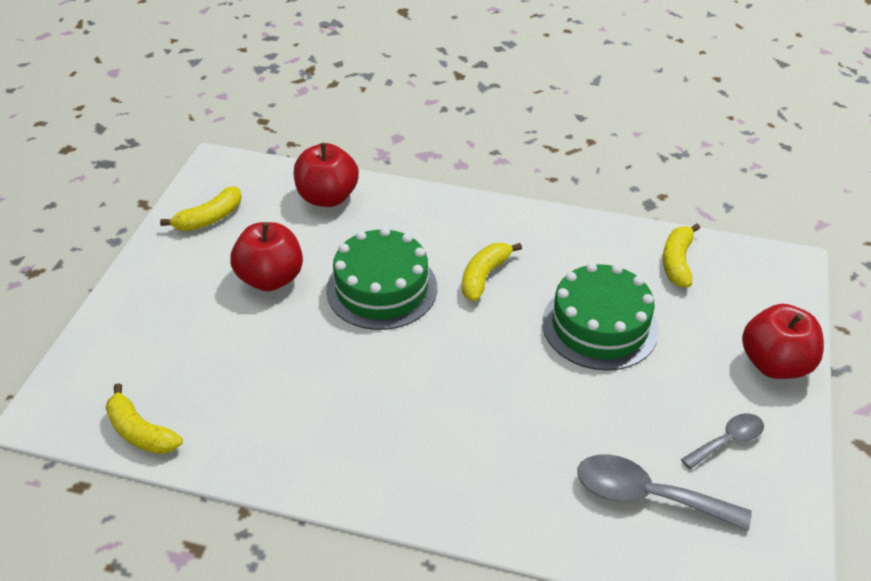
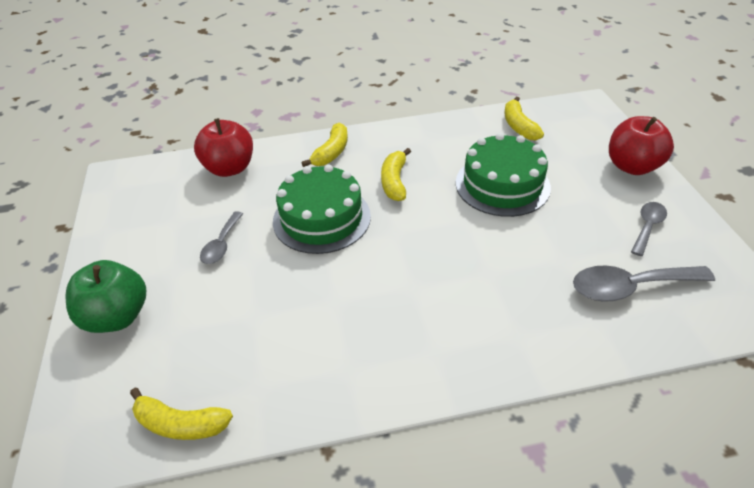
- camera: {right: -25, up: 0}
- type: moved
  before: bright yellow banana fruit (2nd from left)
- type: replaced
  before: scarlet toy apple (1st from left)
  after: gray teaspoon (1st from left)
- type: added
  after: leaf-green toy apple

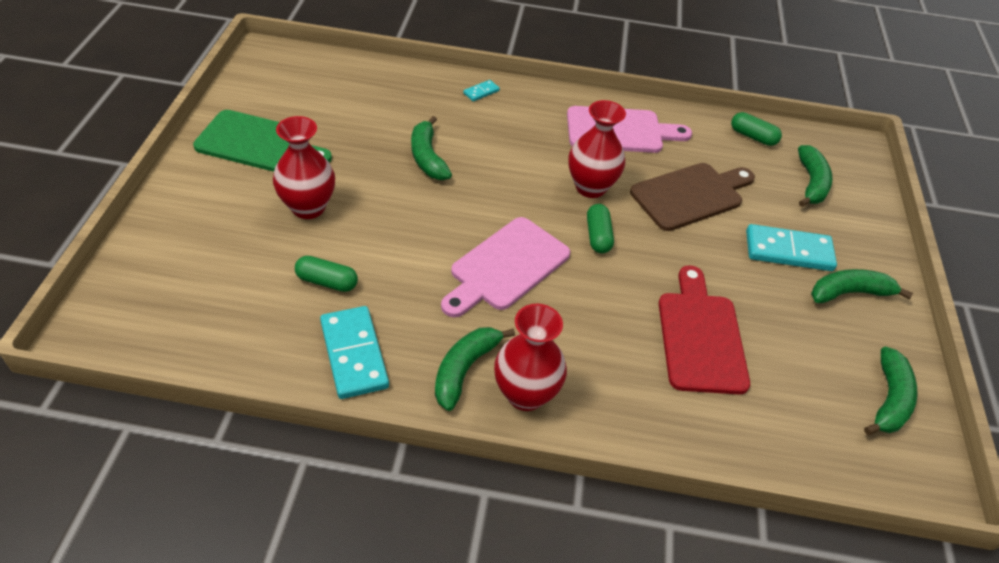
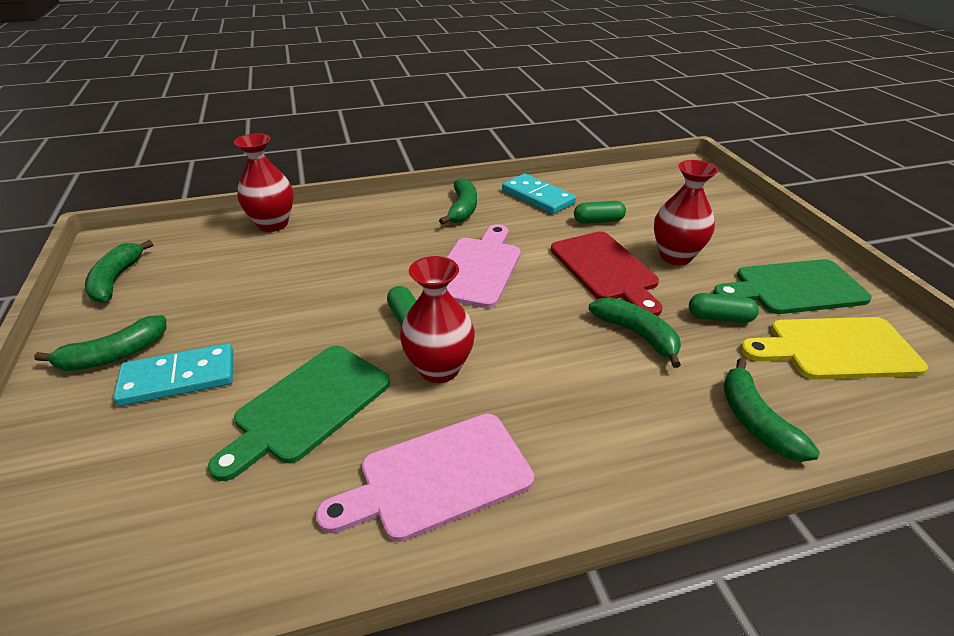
- camera: {right: 160, up: -10}
- type: removed
  before: turquoise domino piece (2nd from left)
- type: moved
  before: scarlet vase (2nd from left in the first image)
  after: scarlet vase (1st from left)
- type: recoloured
  before: dark brown chopping board
  after: leaf-green chopping board (1st from left)
- type: moved
  before: scarlet chopping board
- type: moved
  before: leaf-green pill (3rd from left)
- type: moved
  before: leaf-green banana fruit (3rd from left in the first image)
  after: leaf-green banana fruit (5th from left)
- type: added
  after: bright yellow chopping board

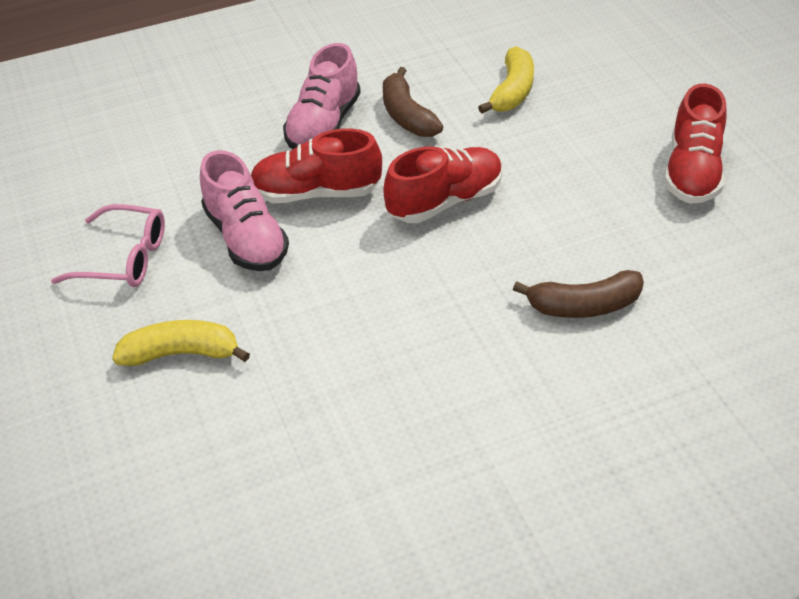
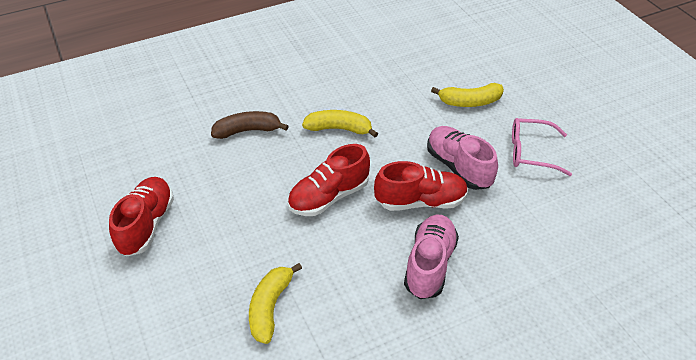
- camera: {right: 175, up: 0}
- type: removed
  before: dark brown banana fruit (1st from left)
- type: added
  after: bright yellow banana fruit (2nd from left)

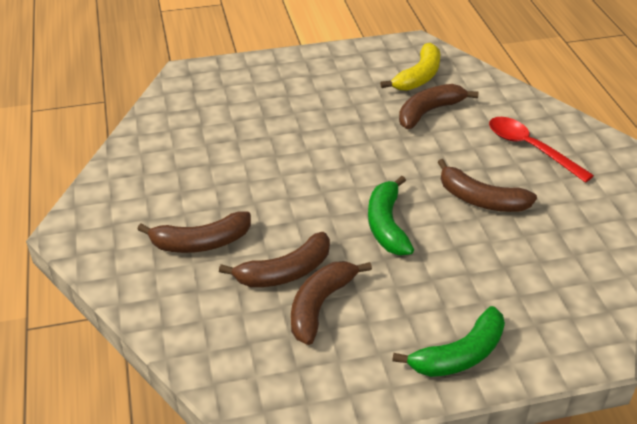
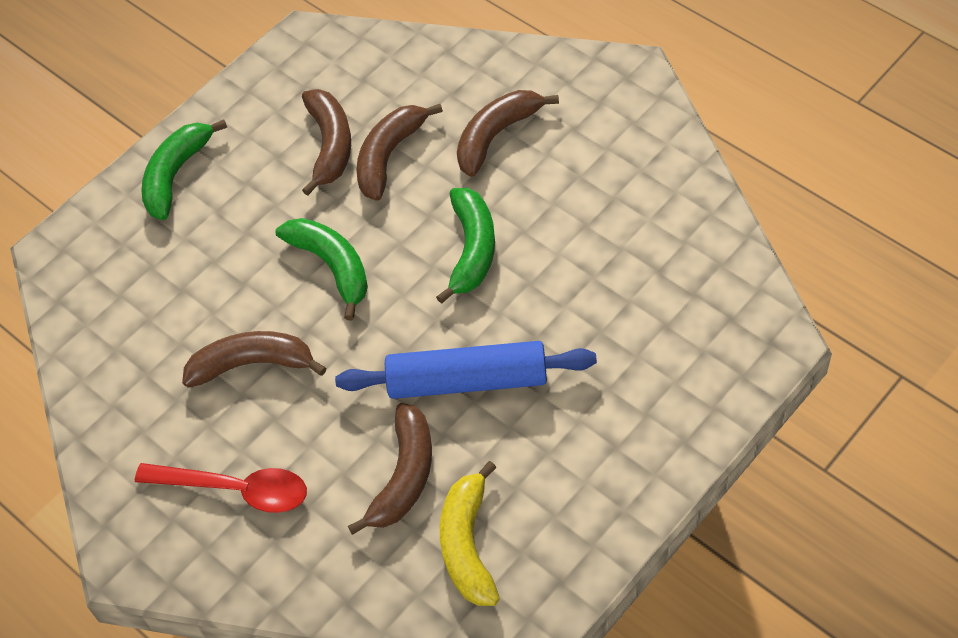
- camera: {right: 150, up: 15}
- type: added
  after: cobalt pastry roller
- type: added
  after: leaf-green banana fruit (3rd from left)

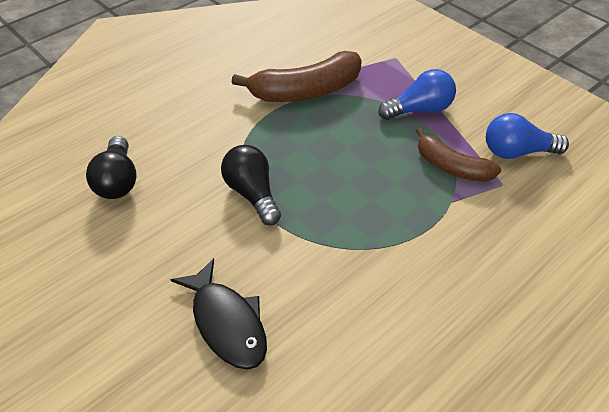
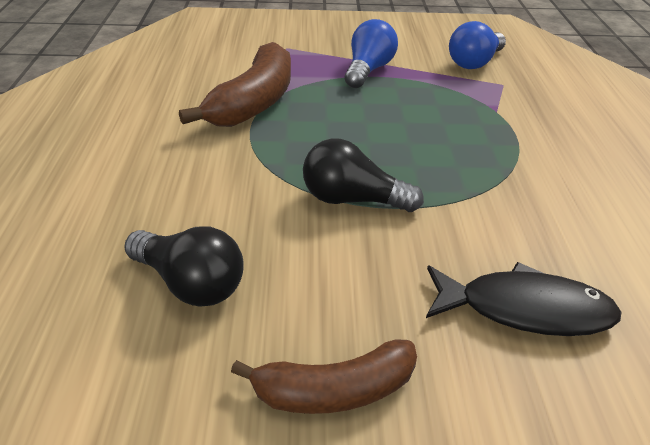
- camera: {right: -50, up: -10}
- type: moved
  before: dark brown banana fruit (2nd from left)

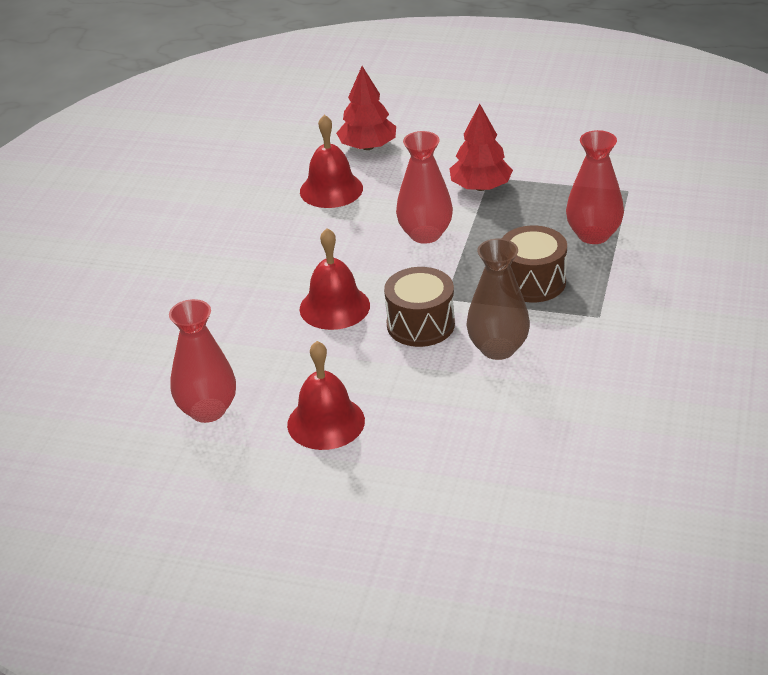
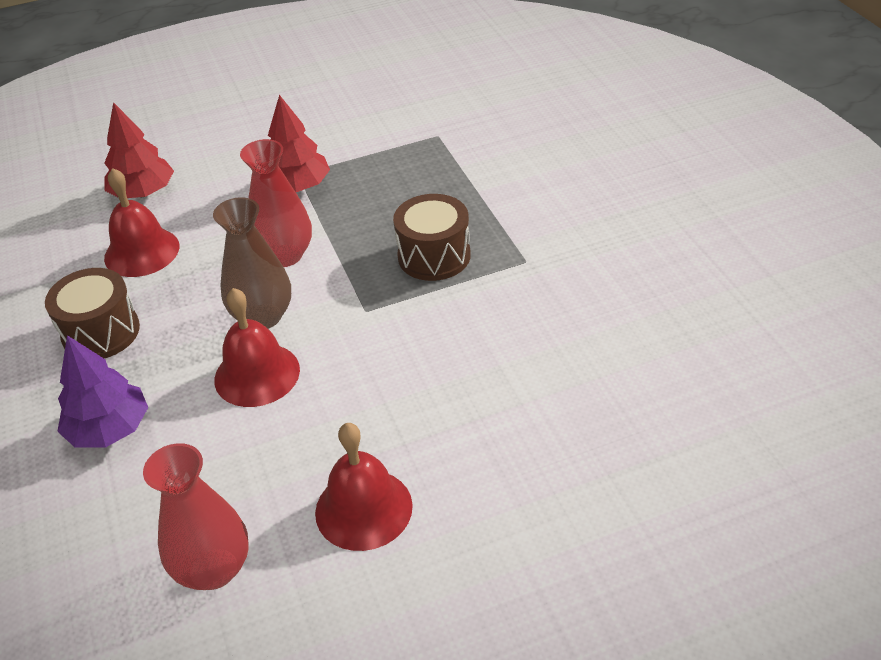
- camera: {right: -35, up: 5}
- type: moved
  before: dark brown toy drum (1st from left)
- type: moved
  before: dark brown vase
- type: removed
  before: scarlet vase (3rd from left)
- type: added
  after: violet fir tree

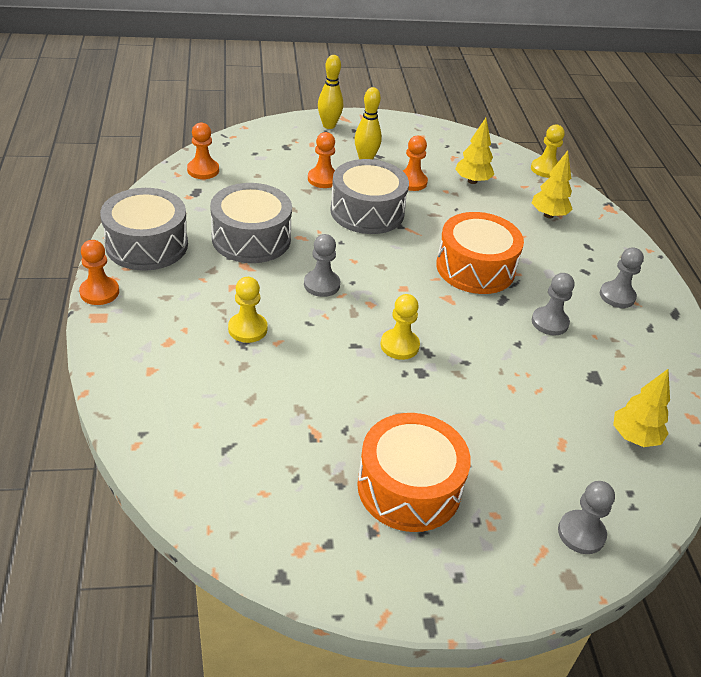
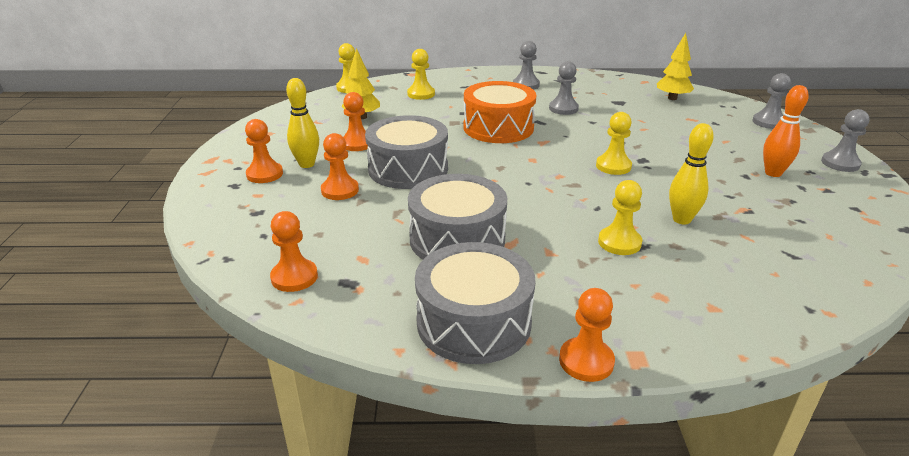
- camera: {right: -80, up: -10}
- type: moved
  before: gray chess pawn (1st from left in the first image)
  after: gray chess pawn (4th from left)
- type: moved
  before: bright yellow bowling pin (1st from left in the first image)
  after: bright yellow bowling pin (2nd from left)
- type: replaced
  before: bright orange toy drum (1st from left)
  after: bright orange bowling pin
- type: replaced
  before: bright yellow fir tree (2nd from left)
  after: bright yellow chess pawn (2nd from left)
- type: added
  after: bright orange chess pawn (1st from left)

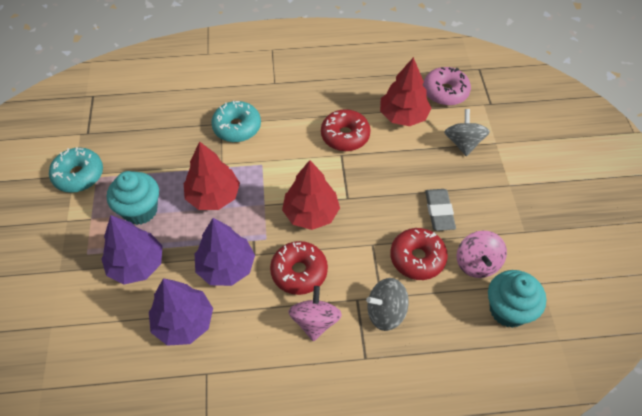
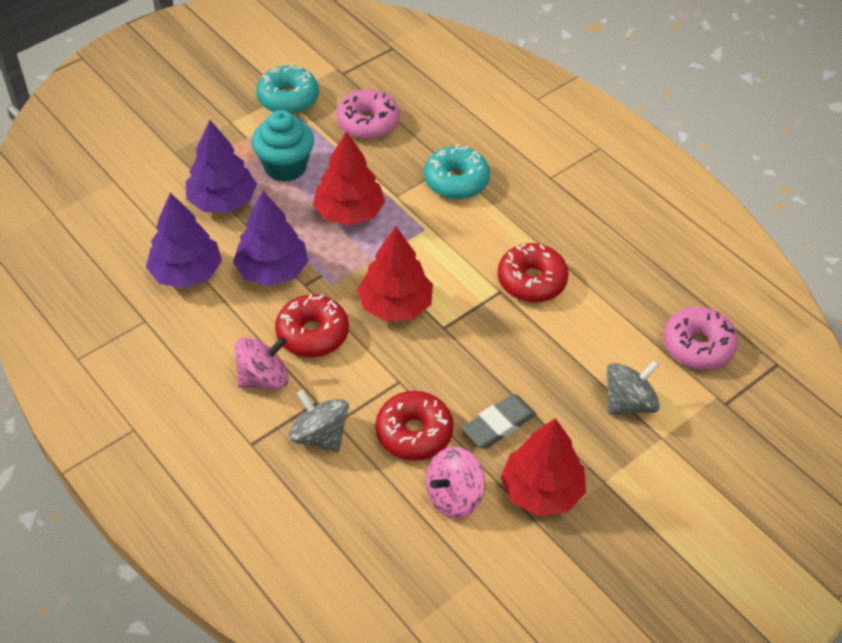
- camera: {right: 55, up: -5}
- type: moved
  before: scarlet fir tree (3rd from left)
- type: removed
  before: turquoise muffin (2nd from left)
- type: added
  after: rose-pink glazed donut (1st from left)

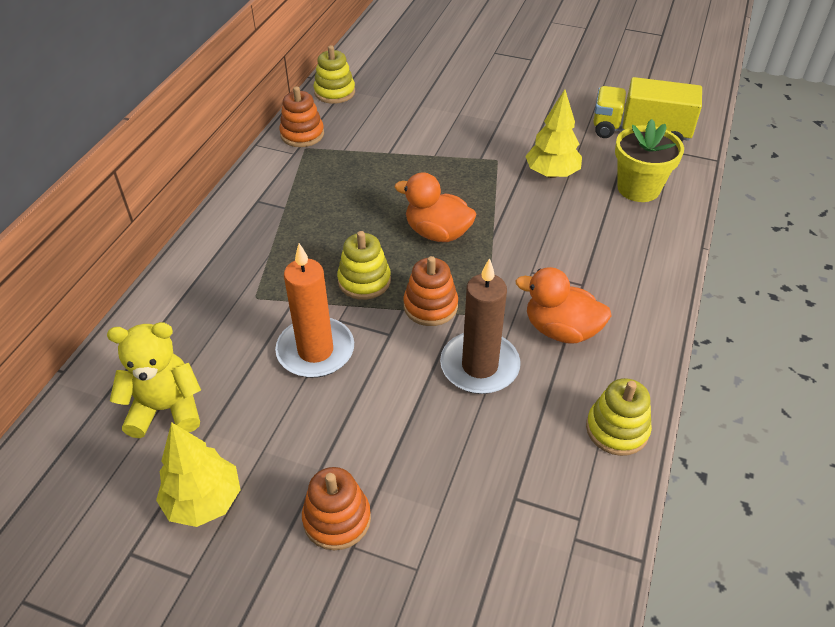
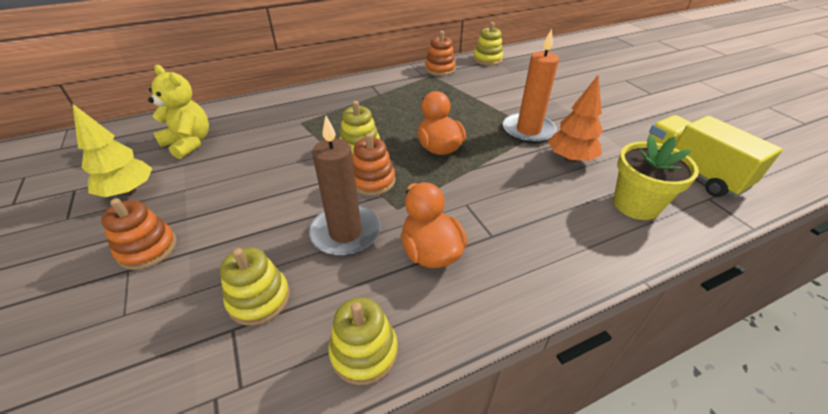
- camera: {right: 45, up: -5}
- type: moved
  before: bright orange pillar candle
- type: recoloured
  before: bright yellow fir tree (2nd from left)
  after: bright orange fir tree
- type: added
  after: bright yellow ring stacker (1st from left)

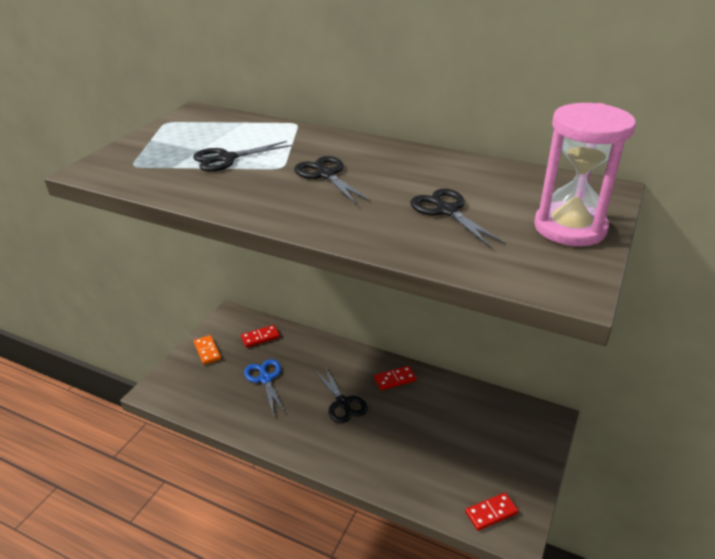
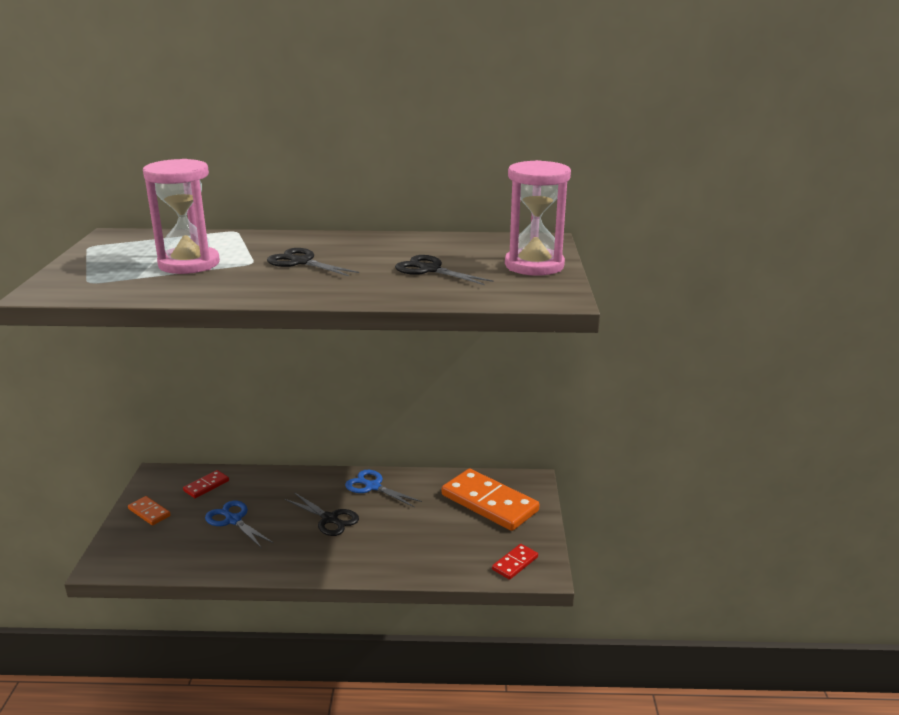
- camera: {right: -25, up: -10}
- type: replaced
  before: ebony shears (1st from left)
  after: rose-pink sand timer (1st from left)
- type: replaced
  before: scarlet domino piece (2nd from left)
  after: cobalt shears (2nd from left)
- type: added
  after: bright orange domino piece (2nd from left)

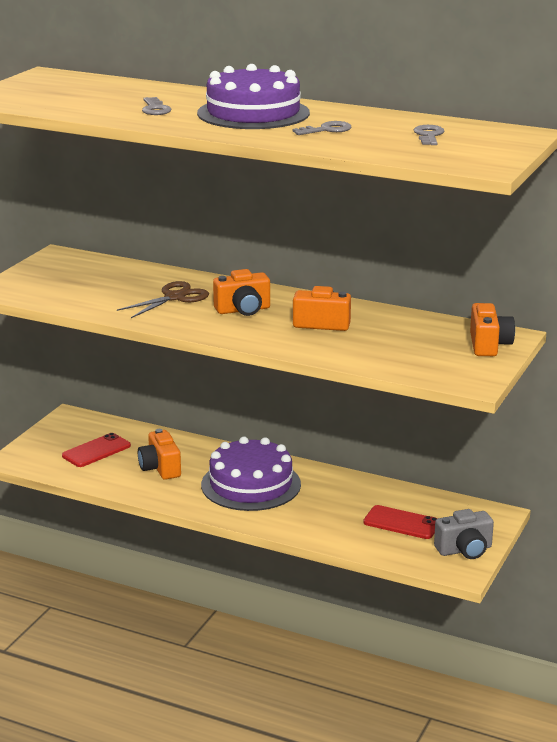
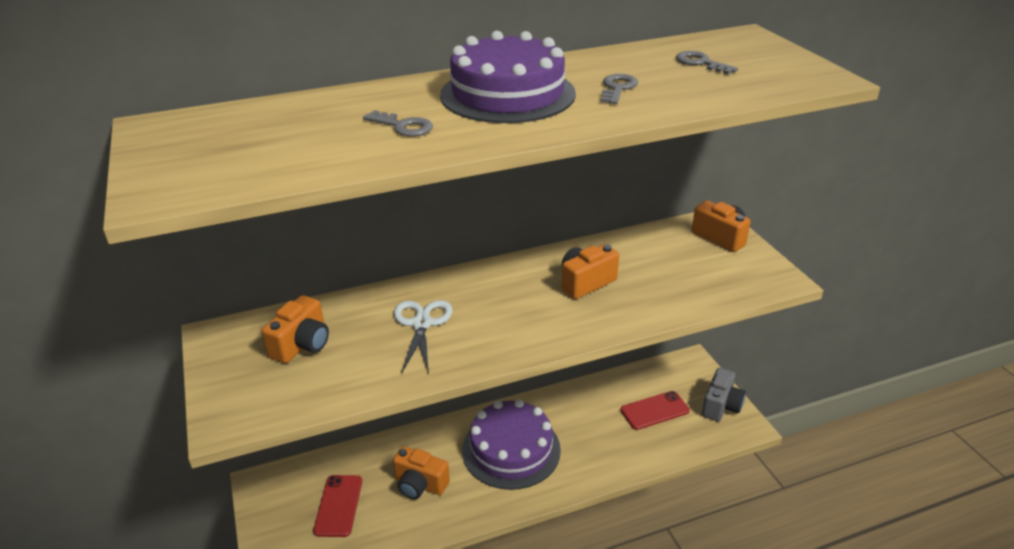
- camera: {right: -45, up: 10}
- type: recoloured
  before: dark brown shears
  after: pure white shears
- type: moved
  before: bright orange photo camera (2nd from left in the first image)
  after: bright orange photo camera (1st from left)

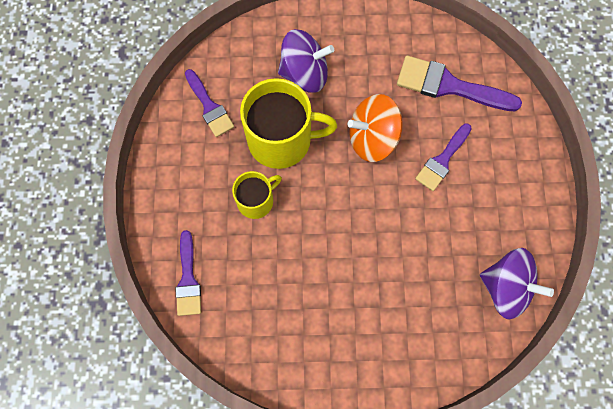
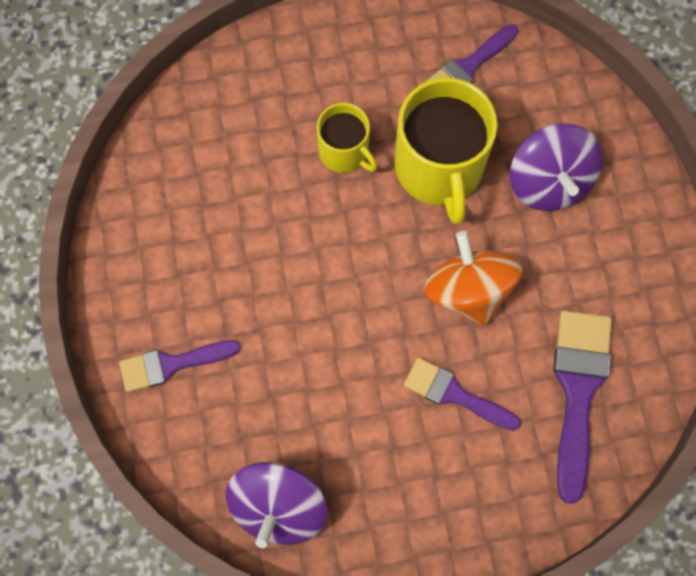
- camera: {right: 80, up: 0}
- type: moved
  before: violet paintbrush (1st from left)

